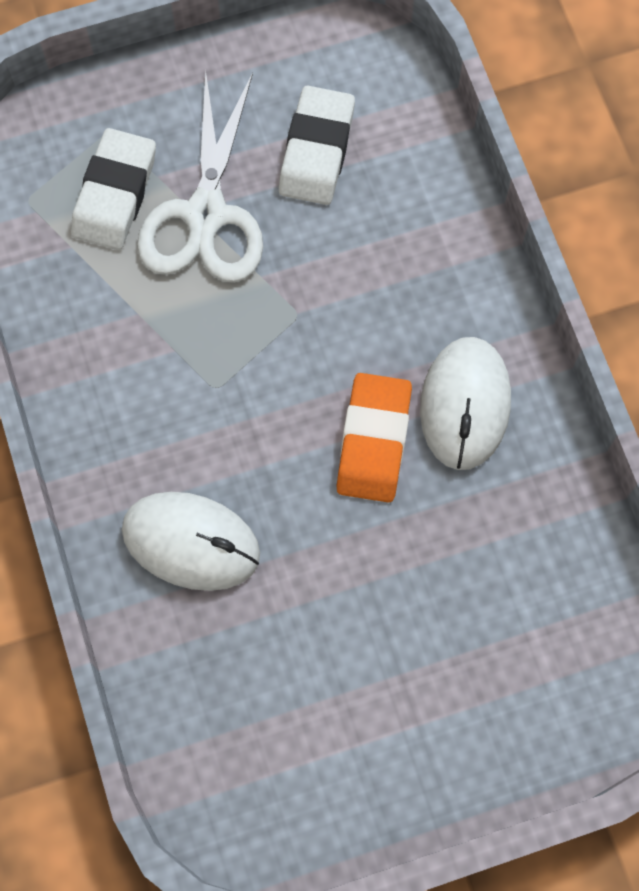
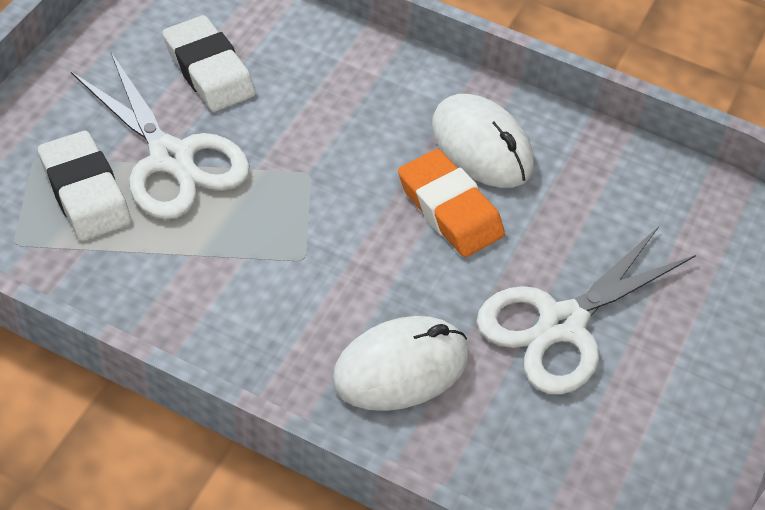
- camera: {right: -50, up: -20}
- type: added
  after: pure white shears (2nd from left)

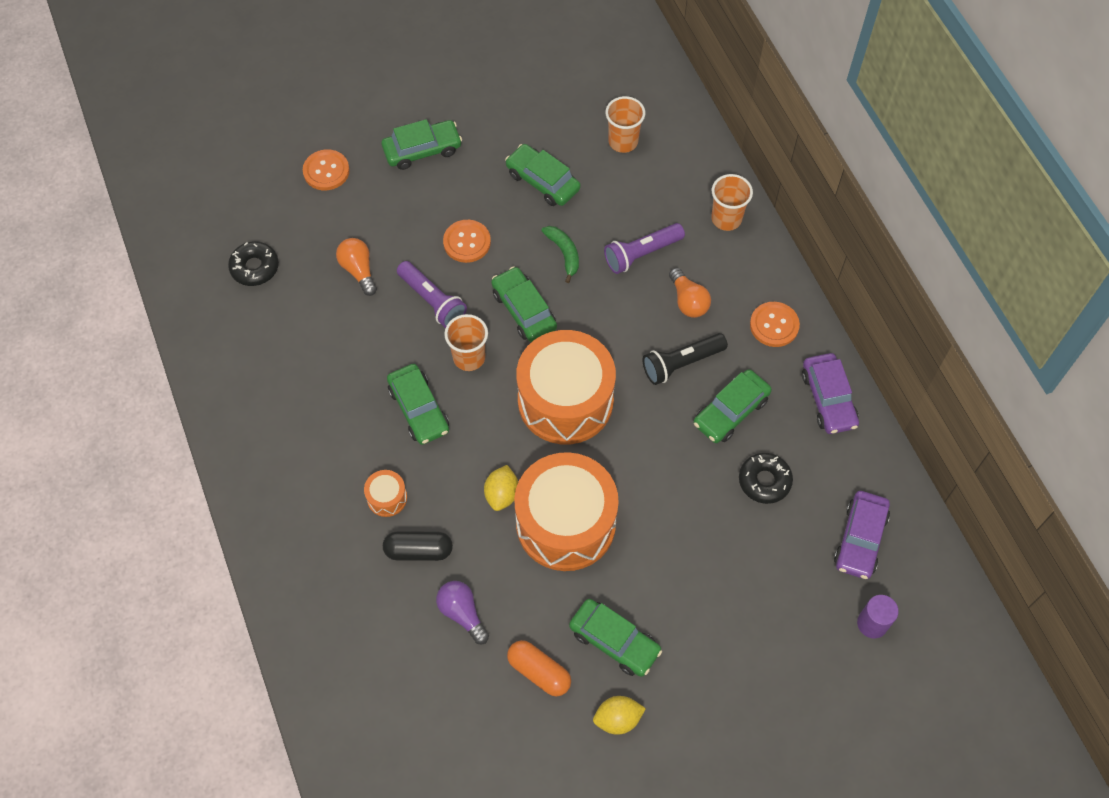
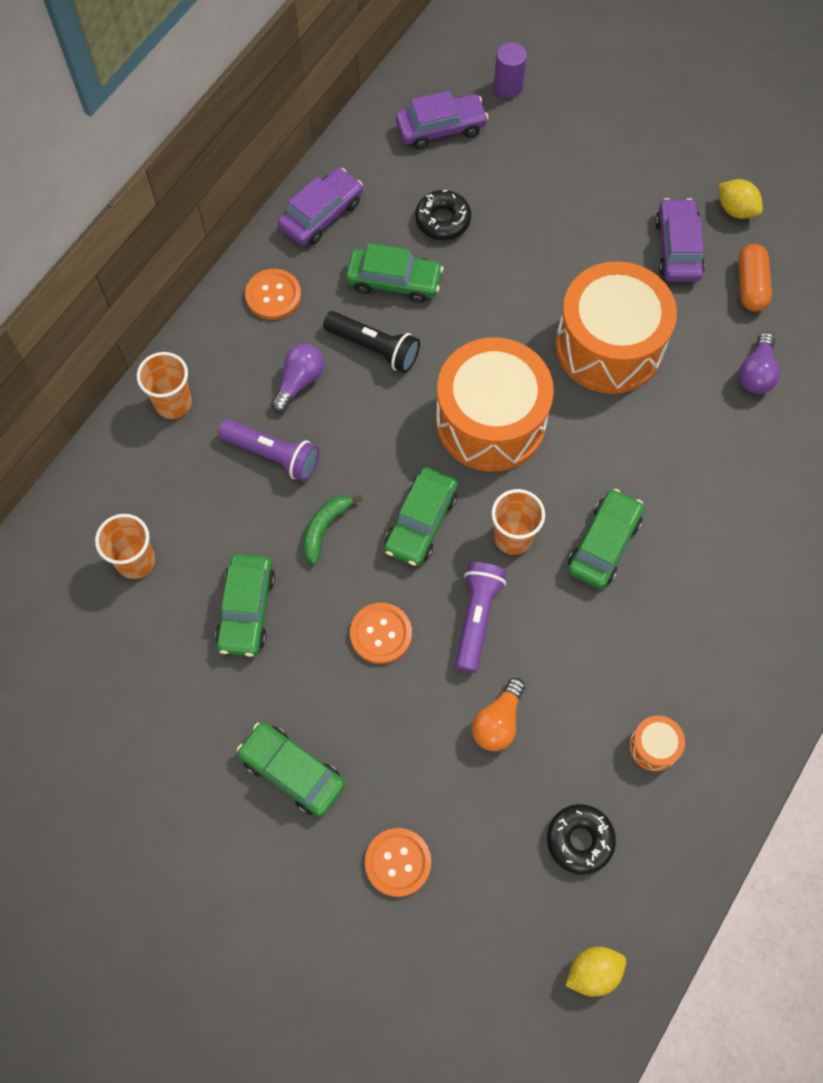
- camera: {right: -125, up: 5}
- type: moved
  before: bright orange toy drum (1st from left in the first image)
  after: bright orange toy drum (3rd from left)
- type: removed
  before: ebony pill
- type: moved
  before: bright yellow toy lemon (1st from left)
- type: recoloured
  before: leaf-green toy car (5th from left)
  after: violet toy car (3rd from left)
- type: recoloured
  before: bright orange lightbulb (2nd from left)
  after: violet lightbulb (1st from left)

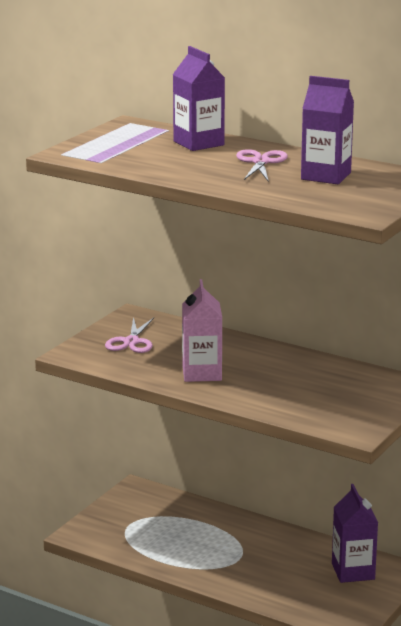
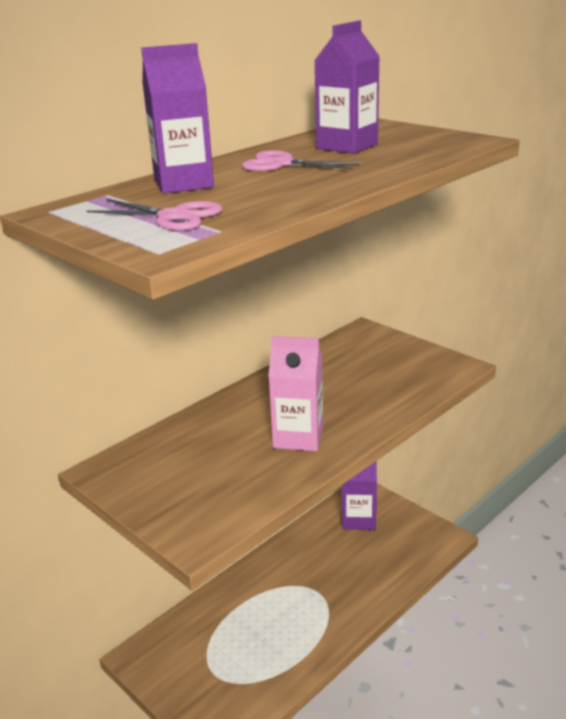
- camera: {right: -75, up: 5}
- type: moved
  before: rose-pink shears (1st from left)

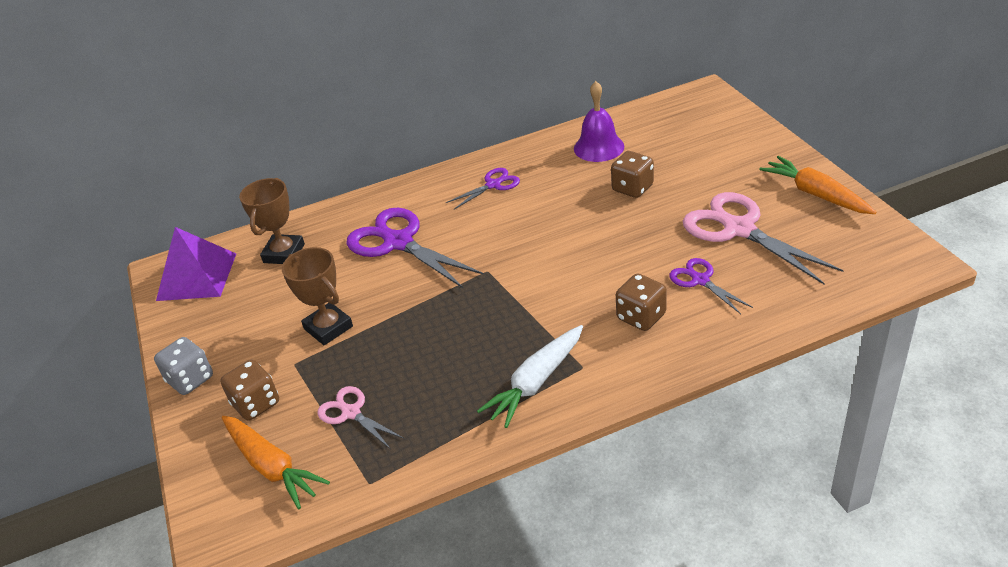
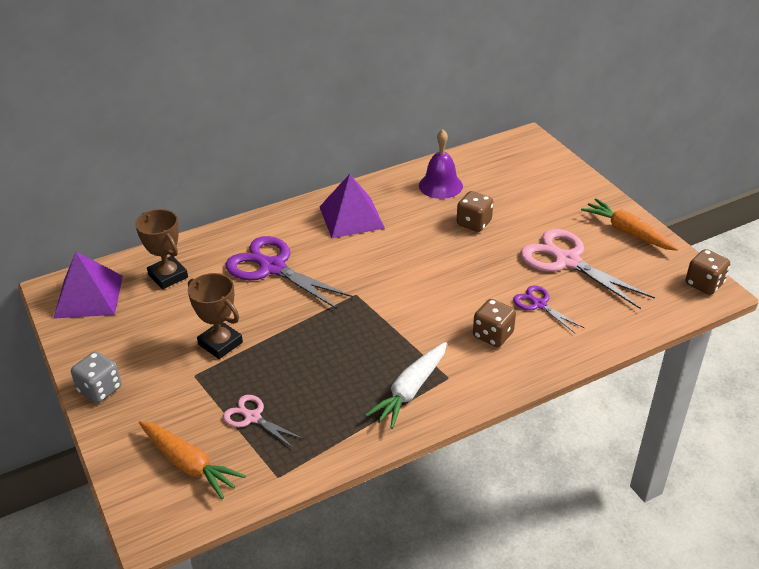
- camera: {right: -10, up: 0}
- type: moved
  before: dark brown dice (1st from left in the first image)
  after: dark brown dice (3rd from left)
- type: turned
  before: dark brown award cup (1st from left)
  turn: -45
- type: replaced
  before: violet shears (2nd from left)
  after: violet solid pyramid (2nd from left)

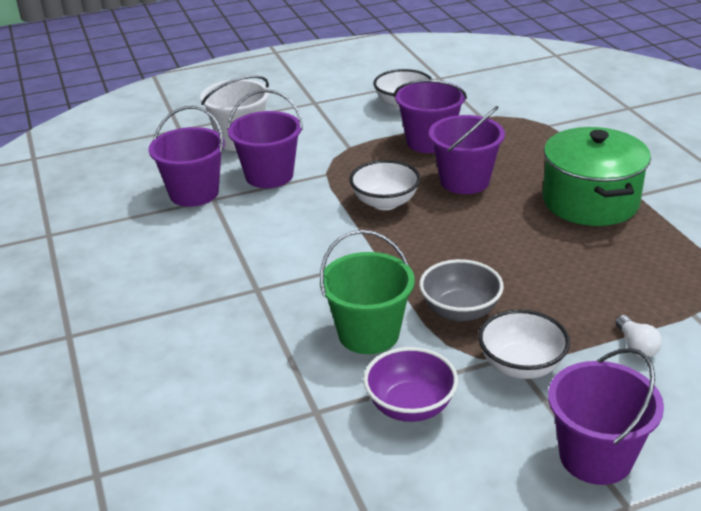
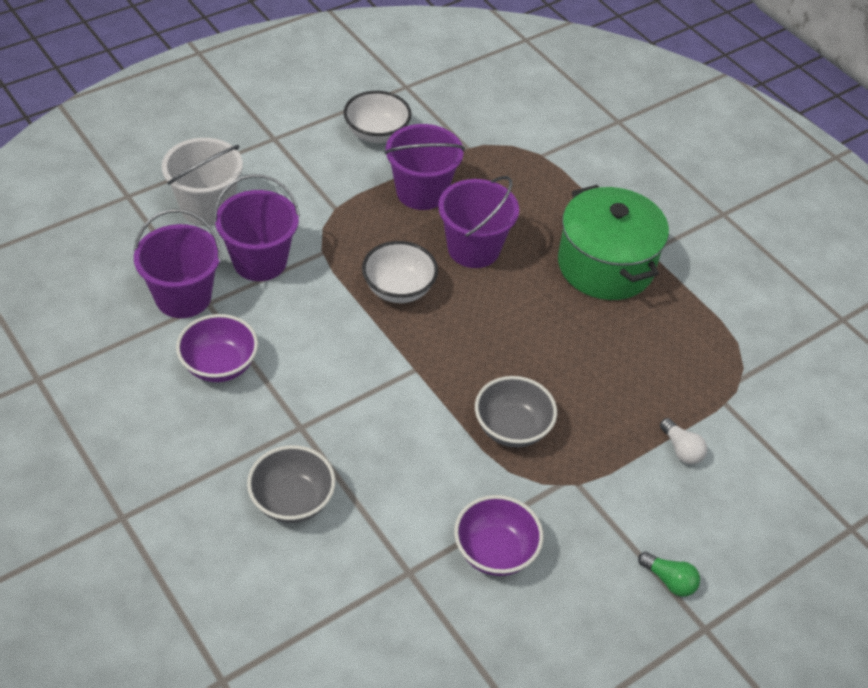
- camera: {right: -20, up: 15}
- type: removed
  before: leaf-green sand bucket
- type: removed
  before: pure white serving bowl (3rd from left)
- type: replaced
  before: violet sand bucket (5th from left)
  after: leaf-green lightbulb
- type: added
  after: violet serving bowl (1st from left)
- type: added
  after: gray serving bowl (1st from left)

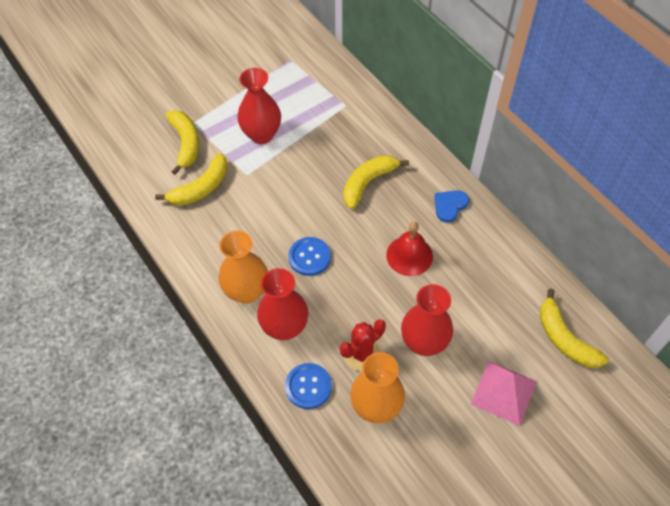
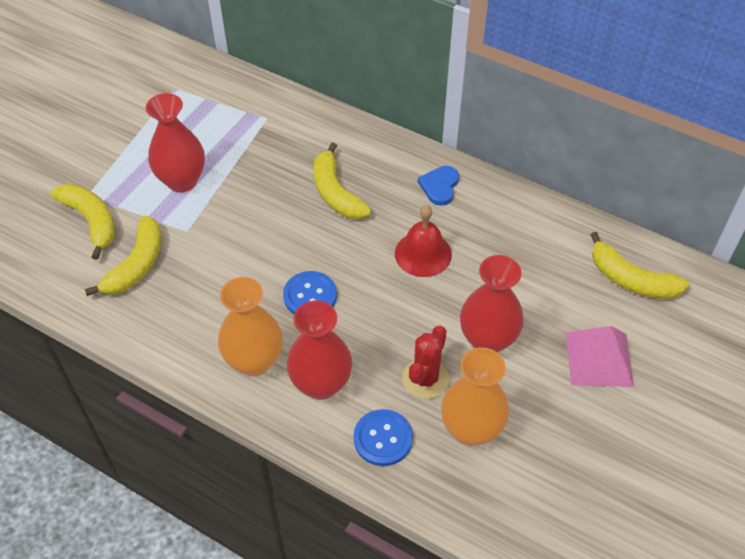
- camera: {right: -25, up: -5}
- type: turned
  before: bright yellow banana fruit (3rd from left)
  turn: -45

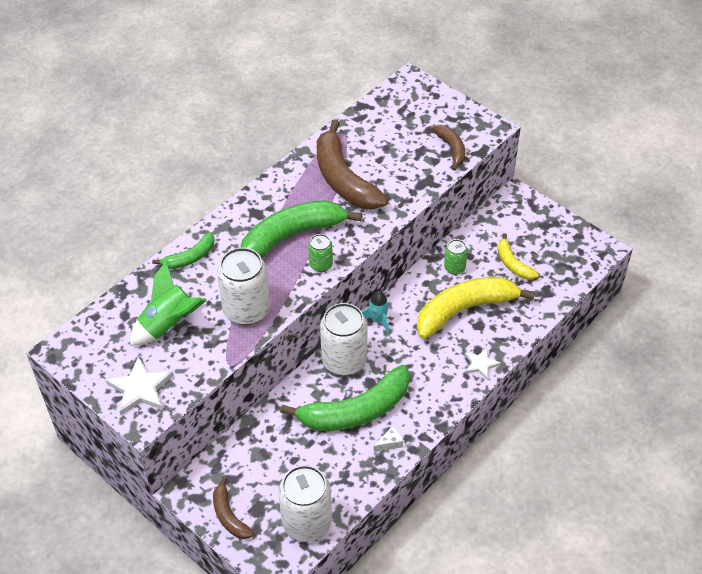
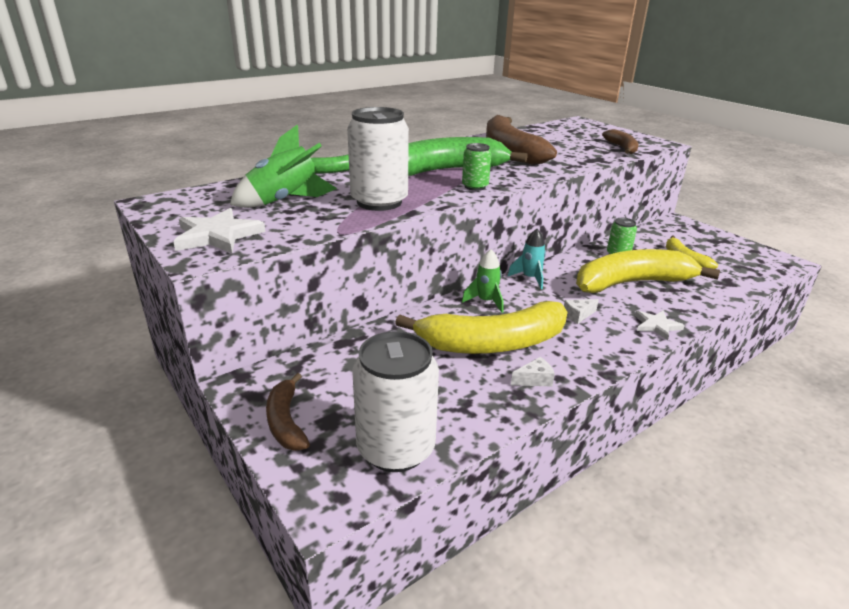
- camera: {right: 10, up: -20}
- type: recoloured
  before: leaf-green banana fruit (3rd from left)
  after: bright yellow banana fruit (1st from left)
- type: replaced
  before: pure white soda can (3rd from left)
  after: leaf-green spaceship (2nd from left)
- type: added
  after: pure white piece of cheese (2nd from left)

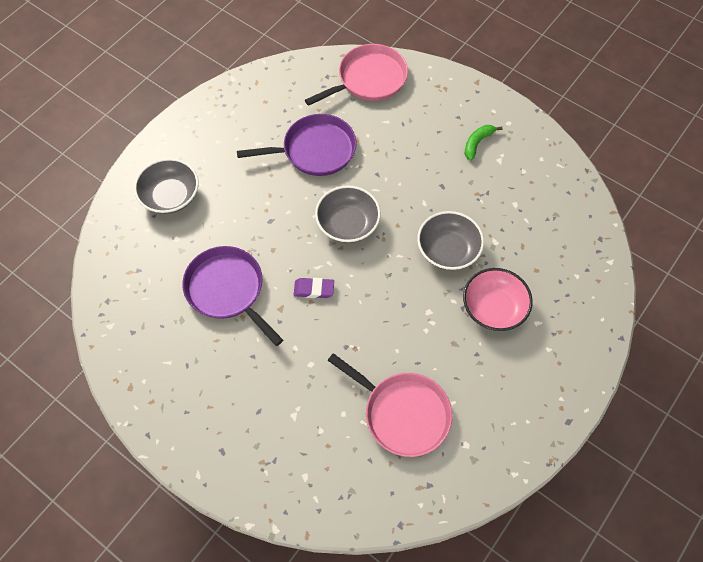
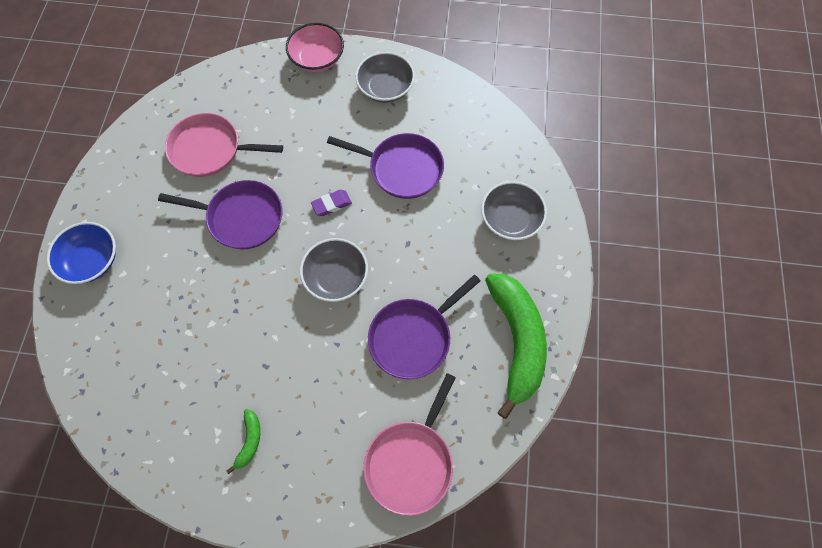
- camera: {right: 150, up: 5}
- type: moved
  before: gray serving bowl (3rd from left in the first image)
  after: gray serving bowl (2nd from left)
- type: moved
  before: rose-pink serving bowl
- type: added
  after: cobalt serving bowl
- type: added
  after: violet pan (1st from left)
- type: added
  after: leaf-green banana fruit (2nd from left)

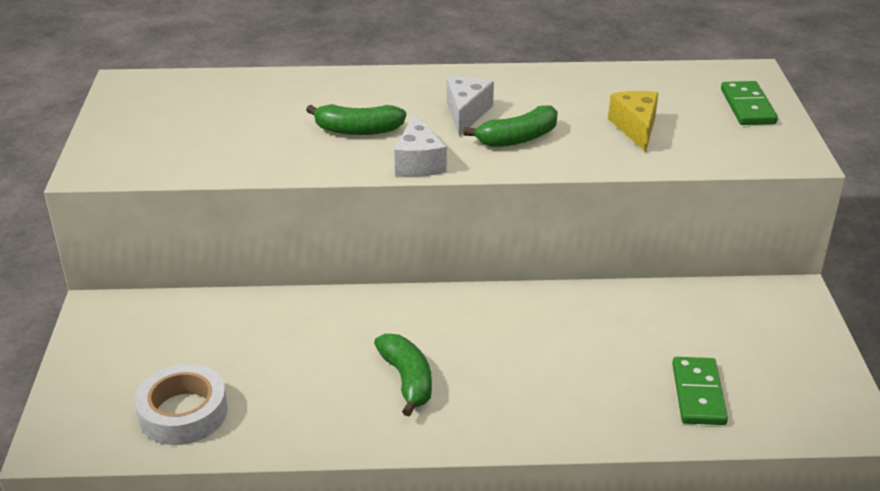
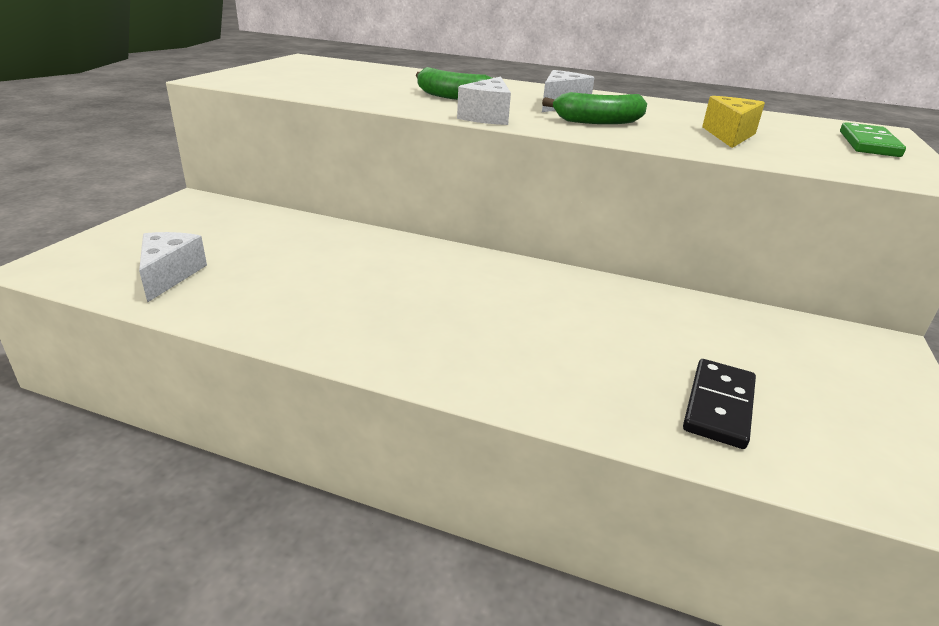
- camera: {right: 20, up: -5}
- type: replaced
  before: pure white tape
  after: pure white piece of cheese (1st from left)
- type: removed
  before: leaf-green banana fruit (2nd from left)
- type: recoloured
  before: leaf-green domino piece (1st from left)
  after: ebony domino piece

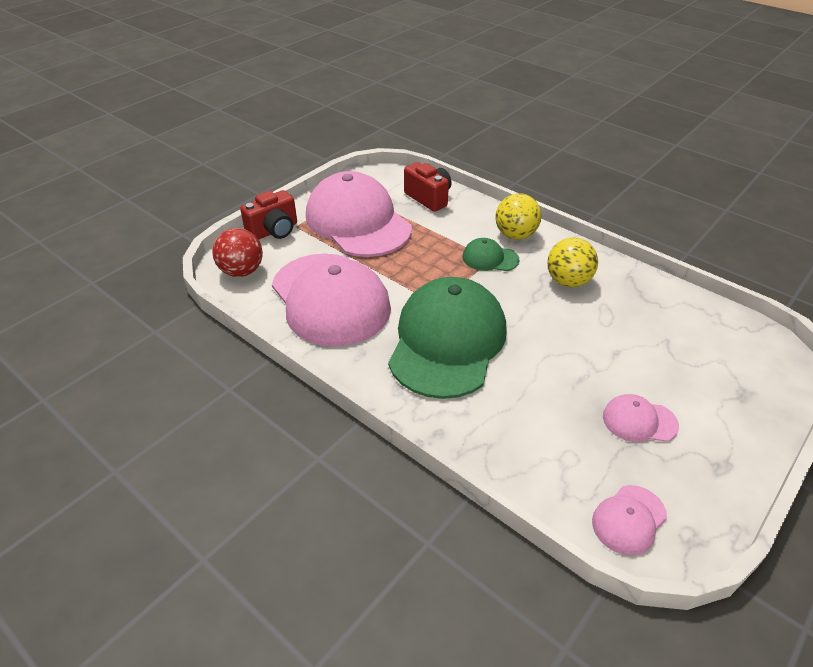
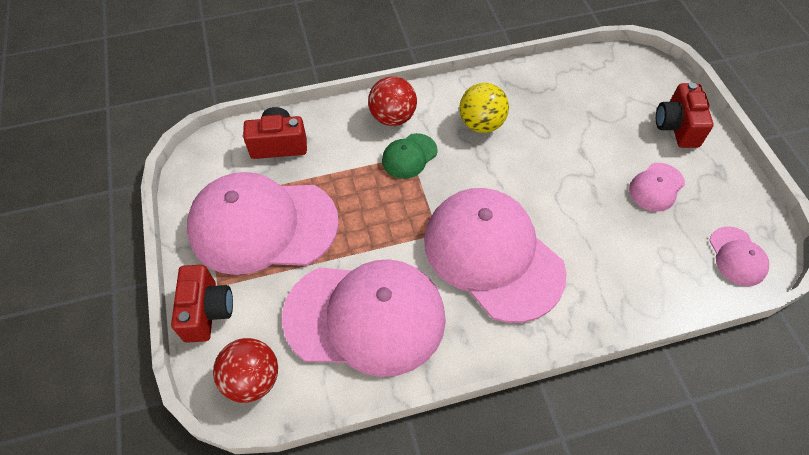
- camera: {right: -55, up: 15}
- type: recoloured
  before: leaf-green peaked cap (1st from left)
  after: rose-pink peaked cap (3rd from left)
- type: recoloured
  before: bright yellow sphere (1st from left)
  after: scarlet sphere (2nd from left)
- type: added
  after: scarlet photo camera (3rd from left)

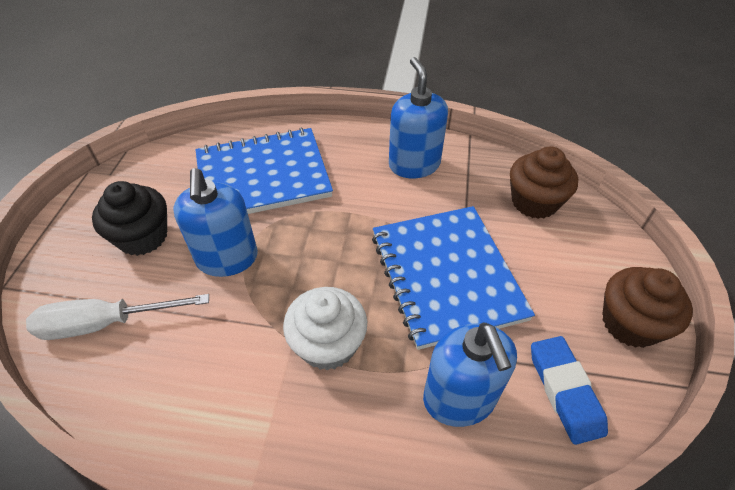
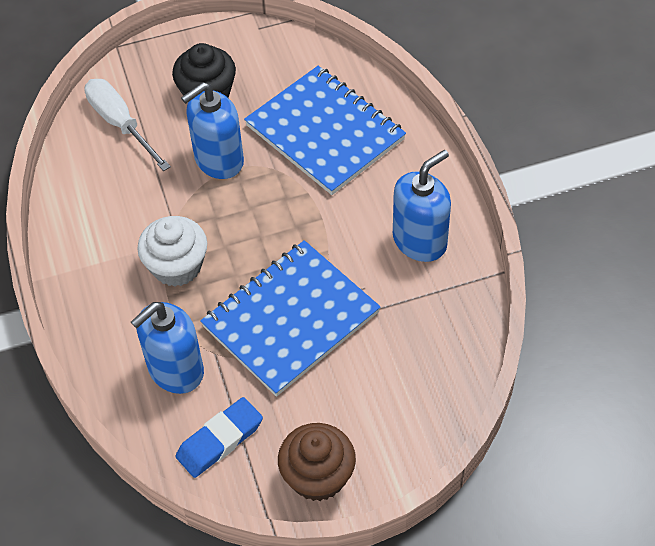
- camera: {right: 65, up: 5}
- type: removed
  before: dark brown muffin (1st from left)

